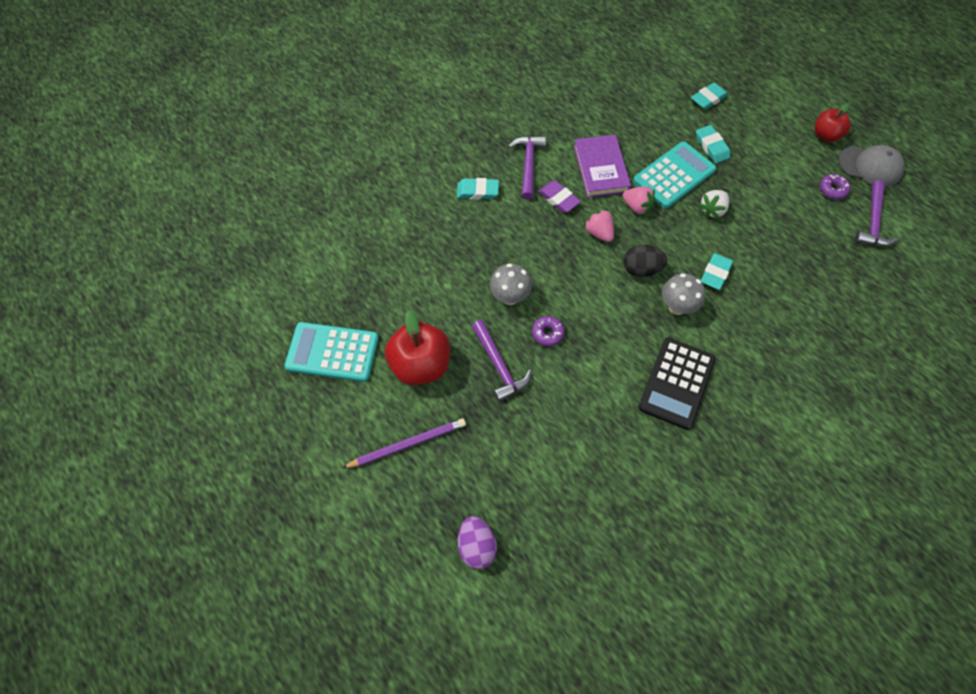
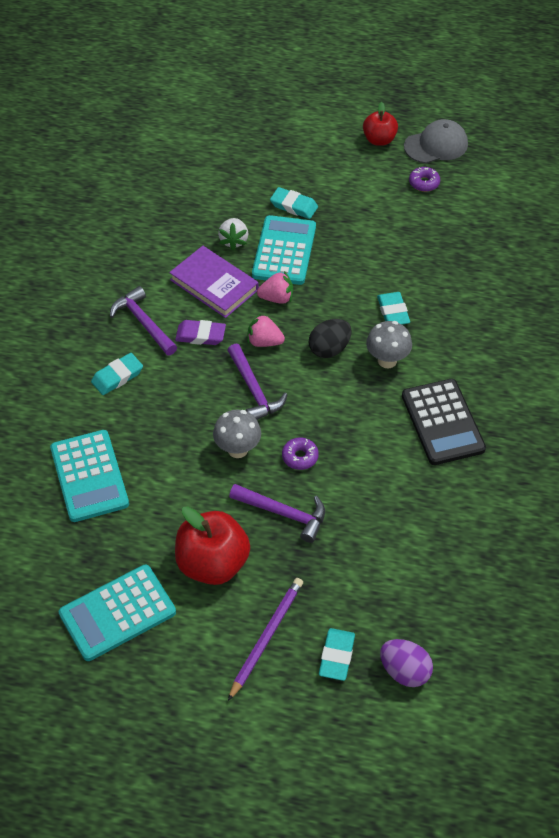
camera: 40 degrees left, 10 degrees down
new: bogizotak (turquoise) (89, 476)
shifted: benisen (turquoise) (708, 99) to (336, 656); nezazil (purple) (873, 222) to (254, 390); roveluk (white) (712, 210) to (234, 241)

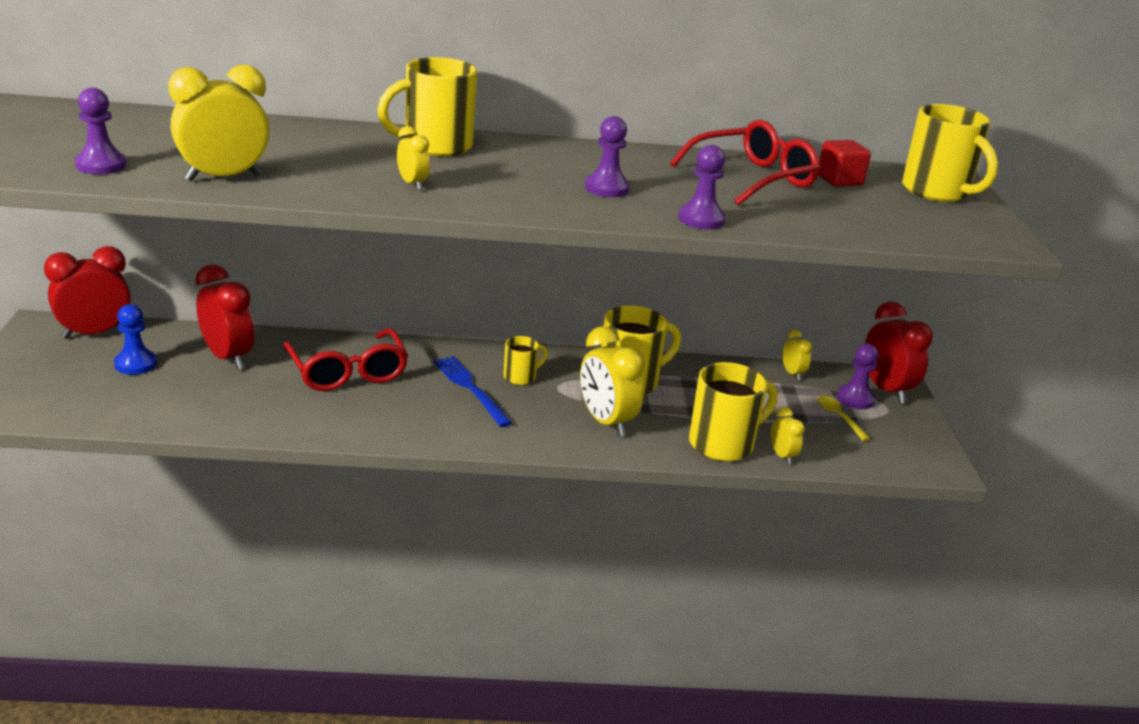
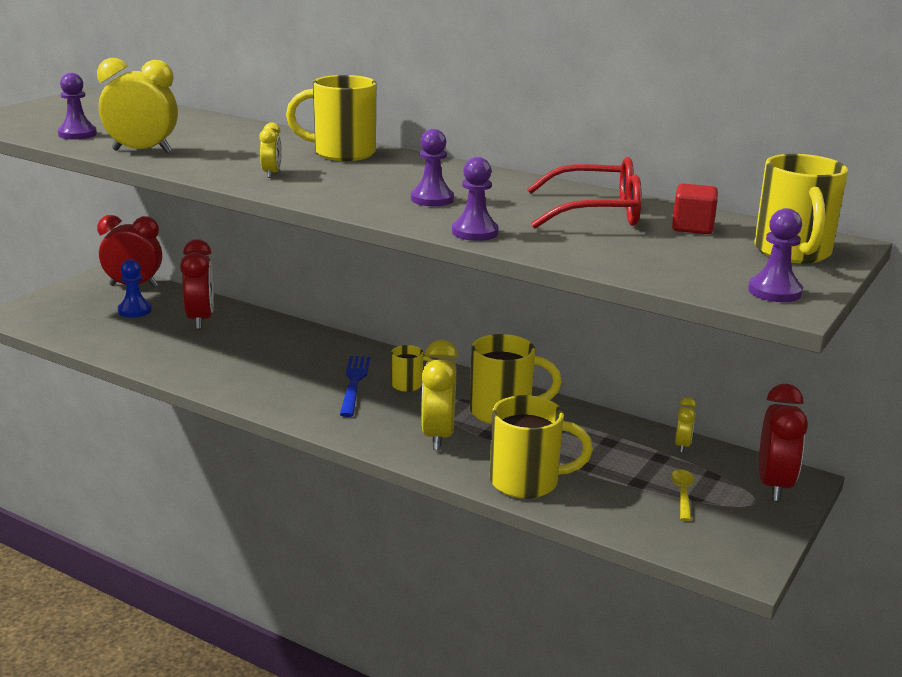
camera: 35 degrees right, 5 degrees down
gone: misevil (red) (348, 372); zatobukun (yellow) (782, 456)
shifted: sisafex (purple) (855, 399) to (774, 292)

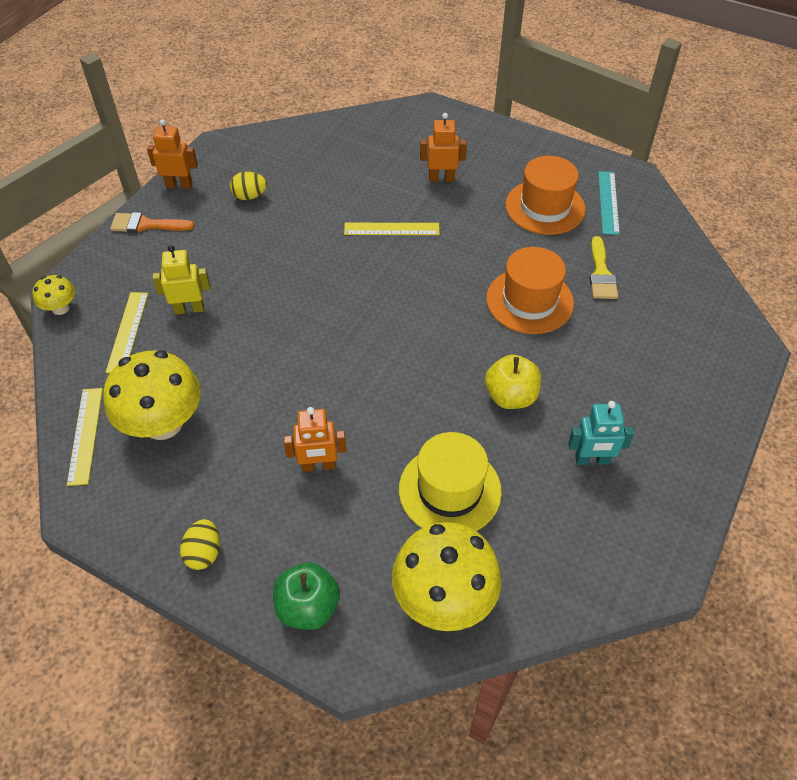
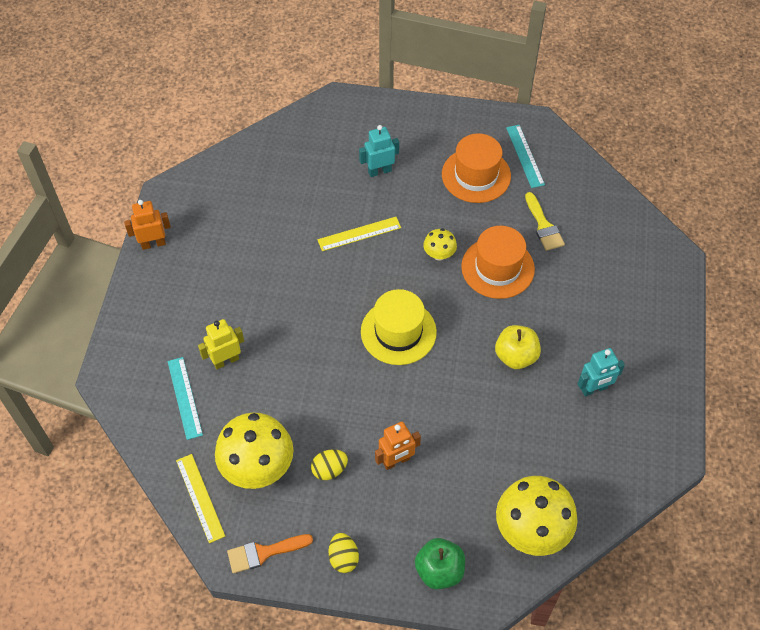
camera: 20 degrees left, 5 degrees up
shifted: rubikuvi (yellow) (250, 196) to (329, 470); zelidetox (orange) (146, 225) to (263, 553); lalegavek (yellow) (60, 308) to (439, 254); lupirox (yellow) (450, 490) to (398, 332)
repainted: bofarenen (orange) (441, 178) to bofarenen (turquoise) (379, 171); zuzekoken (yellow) (127, 331) to zuzekoken (turquoise) (185, 397)

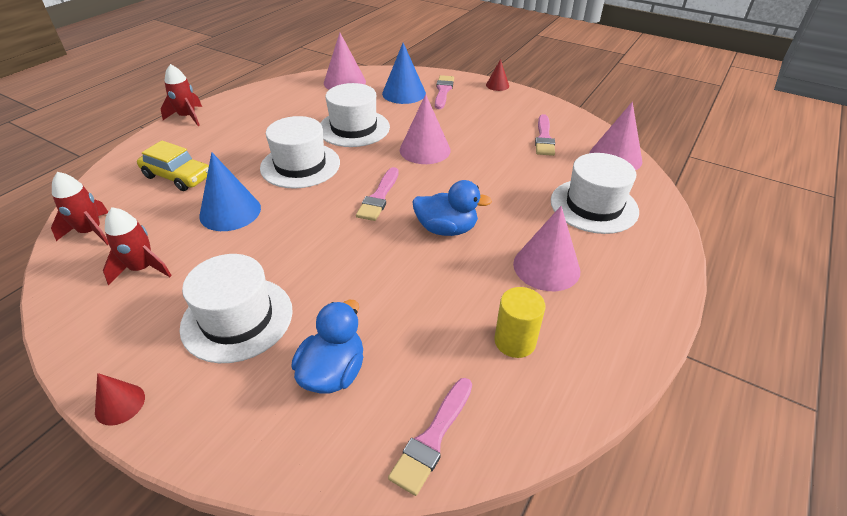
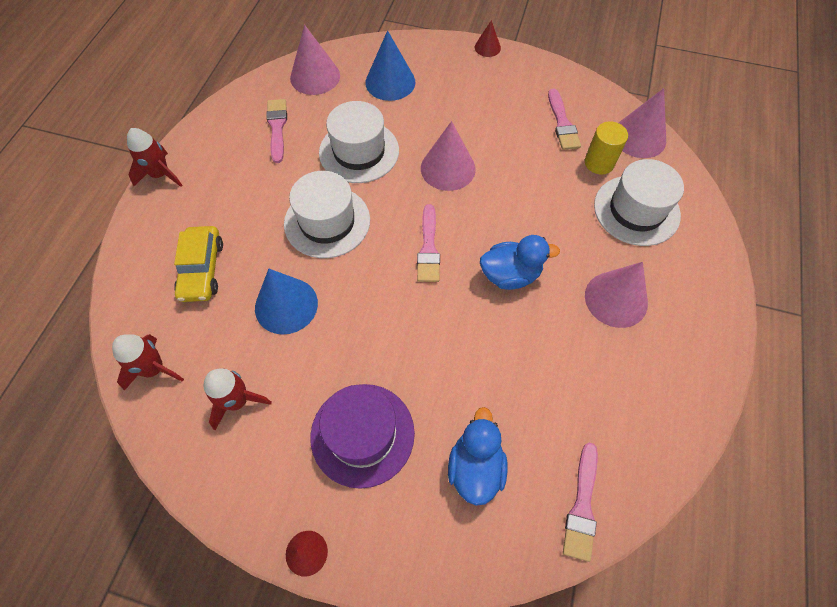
camera: 15 degrees left, 20 degrees up
shifted: zelidetox (pink) (443, 91) to (277, 127); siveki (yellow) (515, 341) to (599, 163)
repainted: lupirox (white) (237, 318) to lupirox (purple) (362, 434)
rotated: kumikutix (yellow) (177, 176) = (202, 269) 75 degrees clockwise

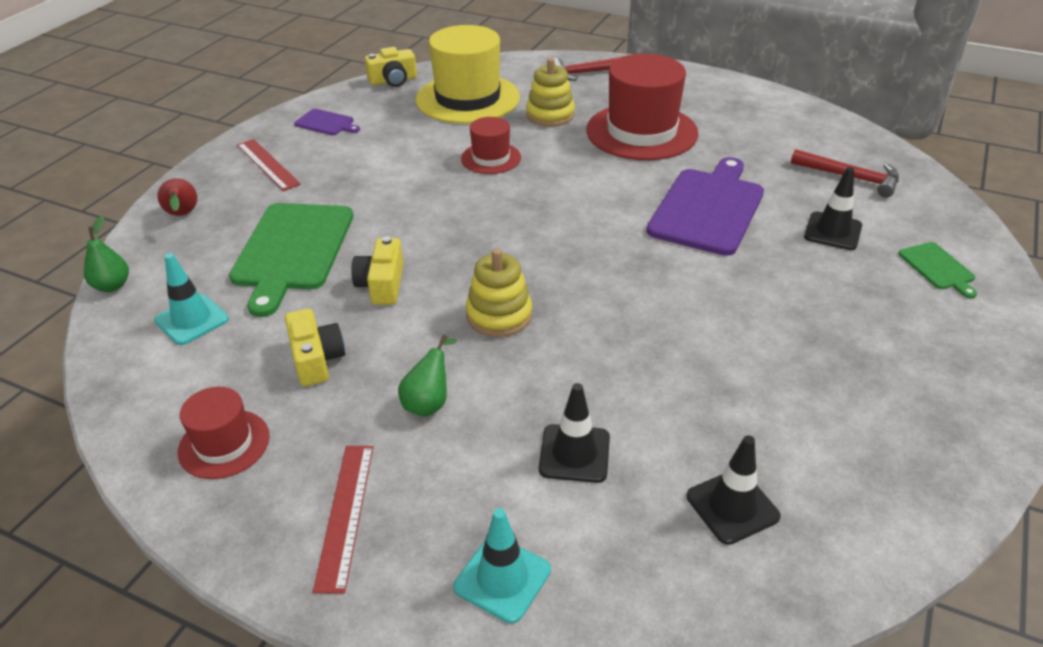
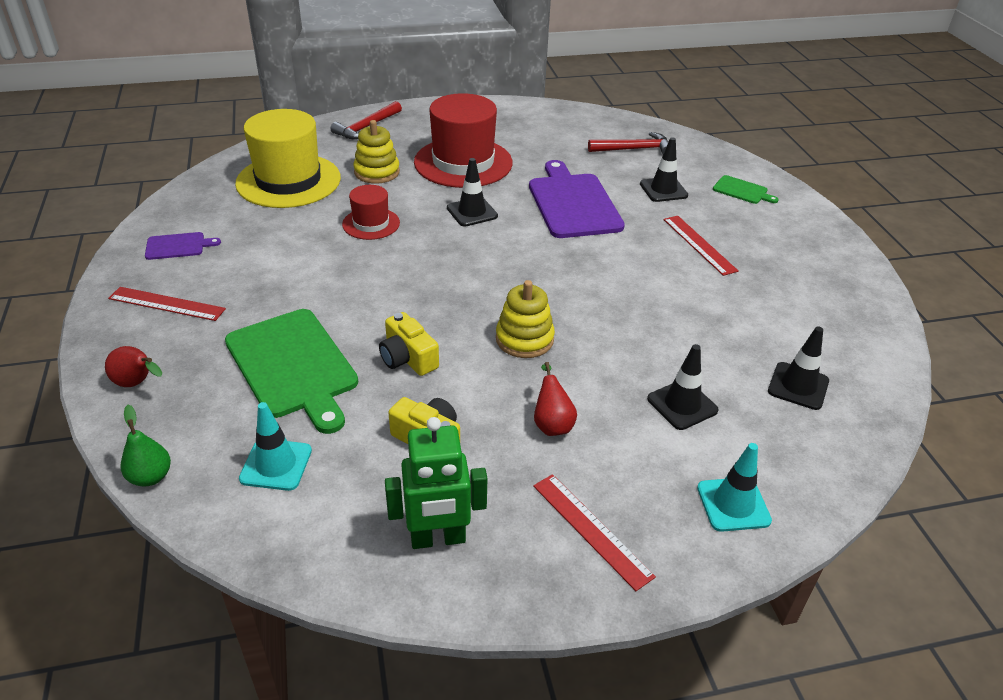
camera: 40 degrees left, 0 degrees up
gone: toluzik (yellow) (393, 80)
new: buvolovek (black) (472, 212); zuzekoken (red) (699, 244)
swapped: lupirox (red) (224, 444) to bofarenen (green) (438, 539)
repainted: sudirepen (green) (429, 402) to sudirepen (red) (552, 423)

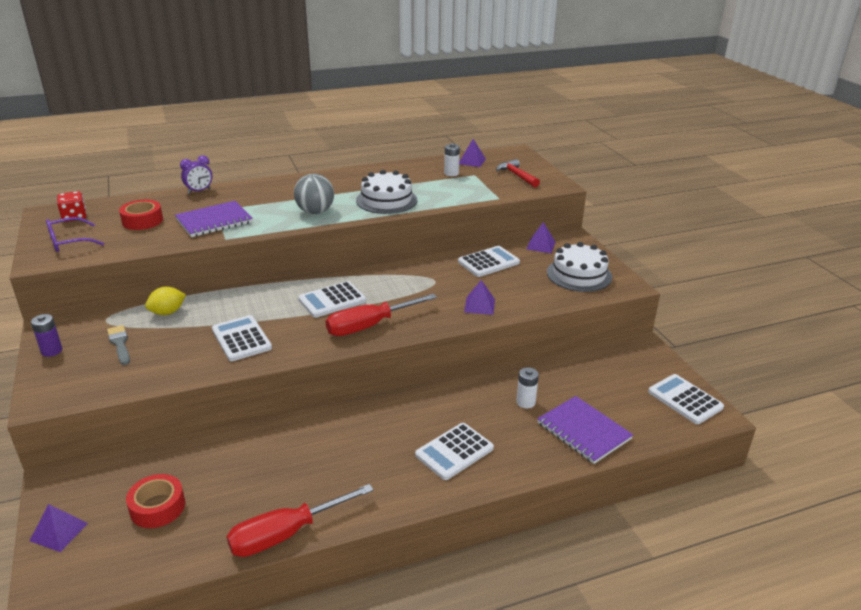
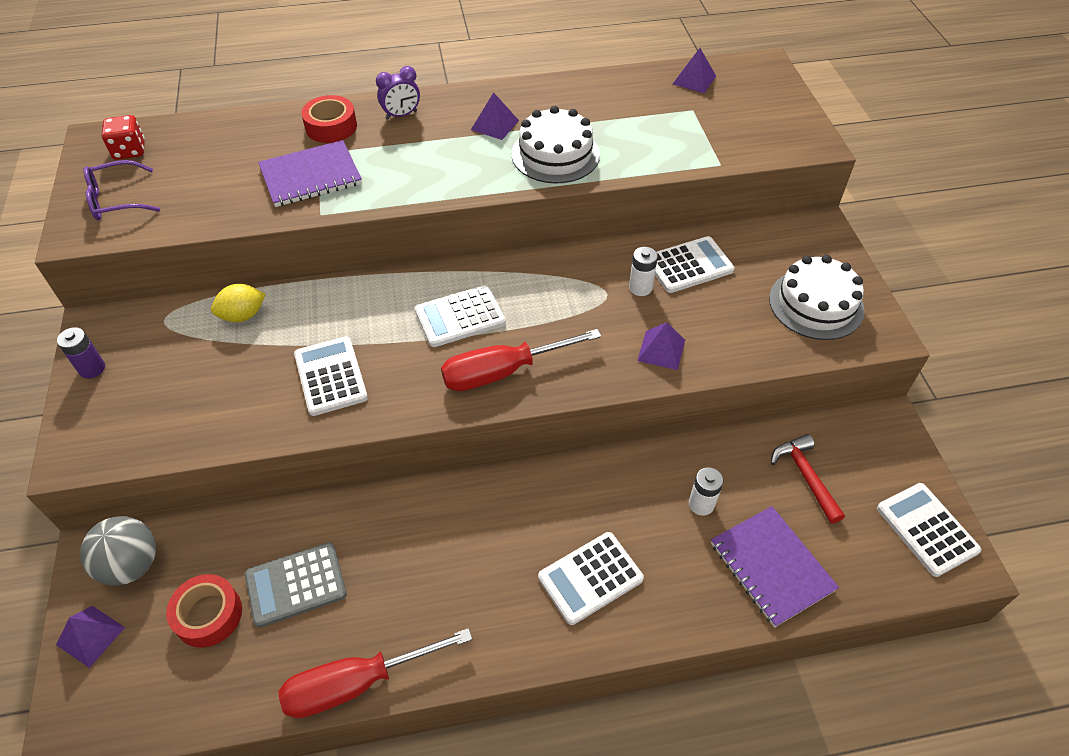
camera: 10 degrees right, 20 degrees up
gone: zelidetox (grey) (120, 344)
new: bogizotak (grey) (296, 584)
shifted: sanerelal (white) (451, 173) to (640, 287); zatobukun (purple) (199, 191) to (401, 115); nezazil (red) (516, 175) to (805, 476); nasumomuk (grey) (315, 212) to (132, 565); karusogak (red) (142, 221) to (331, 127); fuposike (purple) (540, 245) to (494, 125)

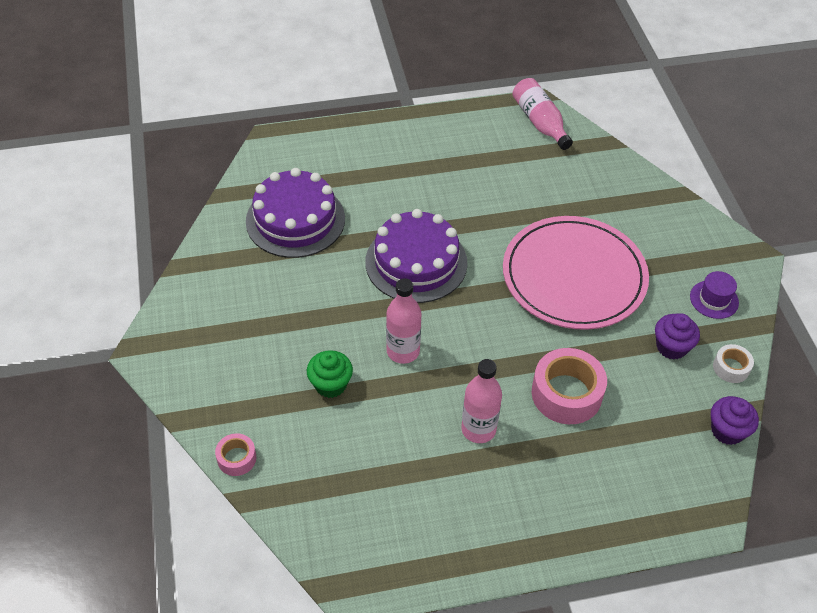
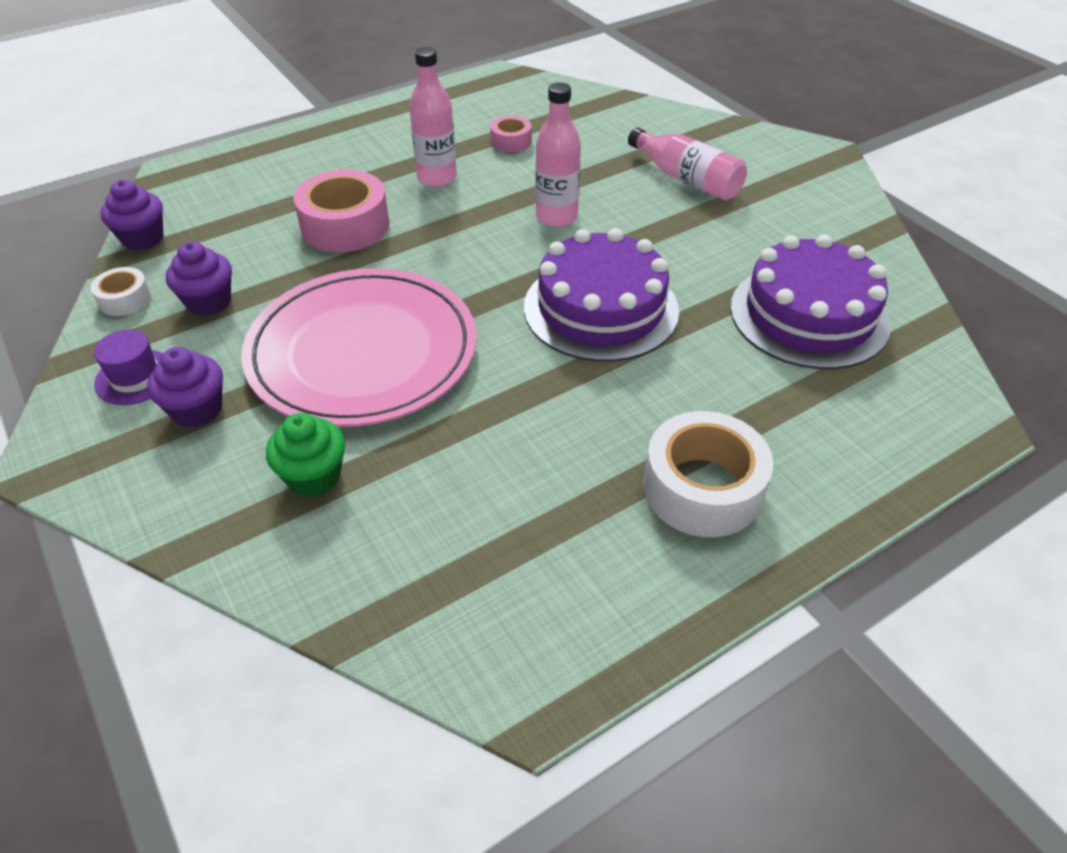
camera: 160 degrees right, 5 degrees down
new: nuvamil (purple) (197, 409); karusogak (white) (702, 488)
shifted: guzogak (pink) (540, 122) to (687, 179); nuvamil (green) (330, 384) to (313, 476); karusogak (pink) (236, 458) to (511, 141)

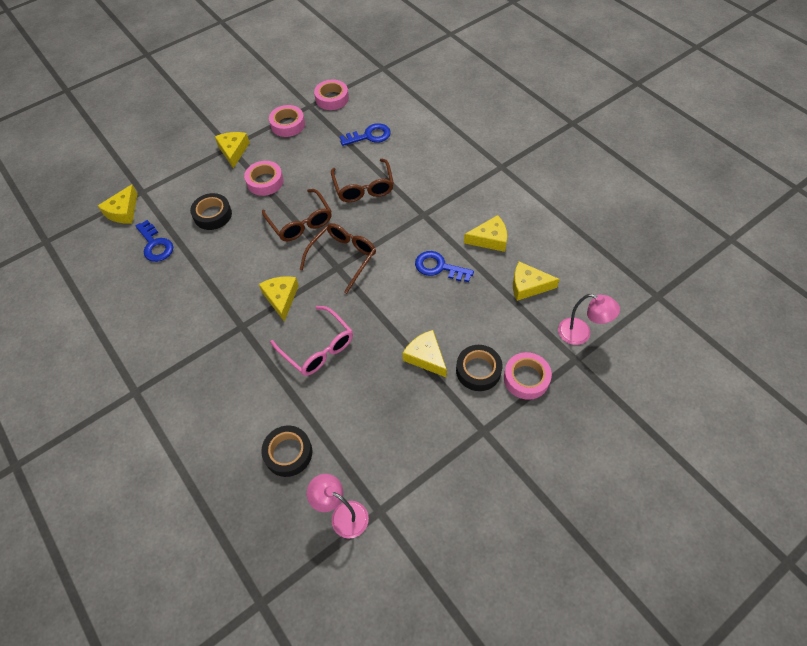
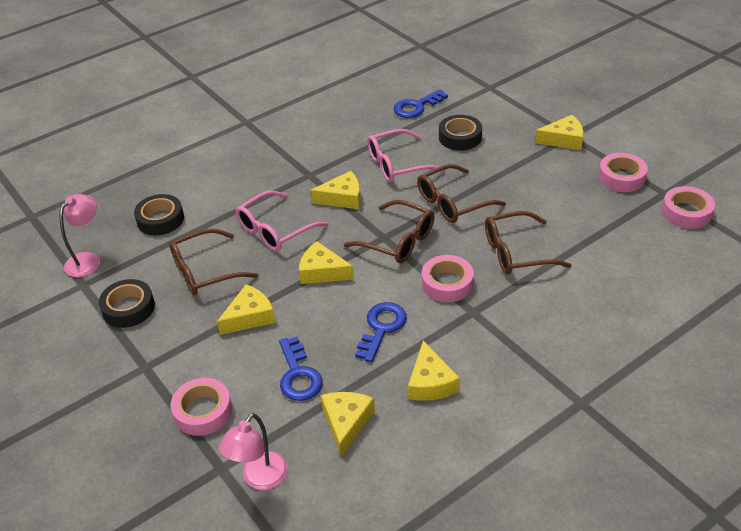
camera: 90 degrees right, 15 degrees down
new: misevil (pink) (397, 164); misevil (brown) (205, 271)
shifted: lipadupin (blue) (369, 136) to (298, 375); karusogak (pink) (265, 182) to (447, 283); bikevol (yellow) (123, 211) to (322, 272); karusogak (black) (478, 370) to (128, 308)

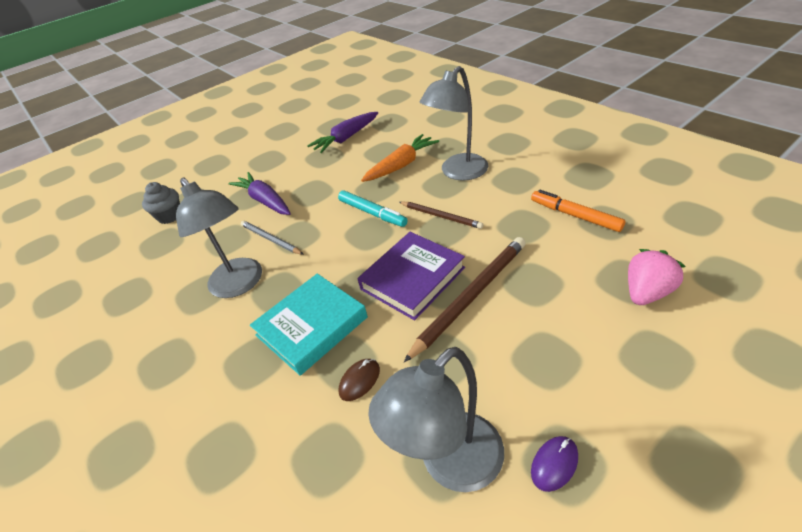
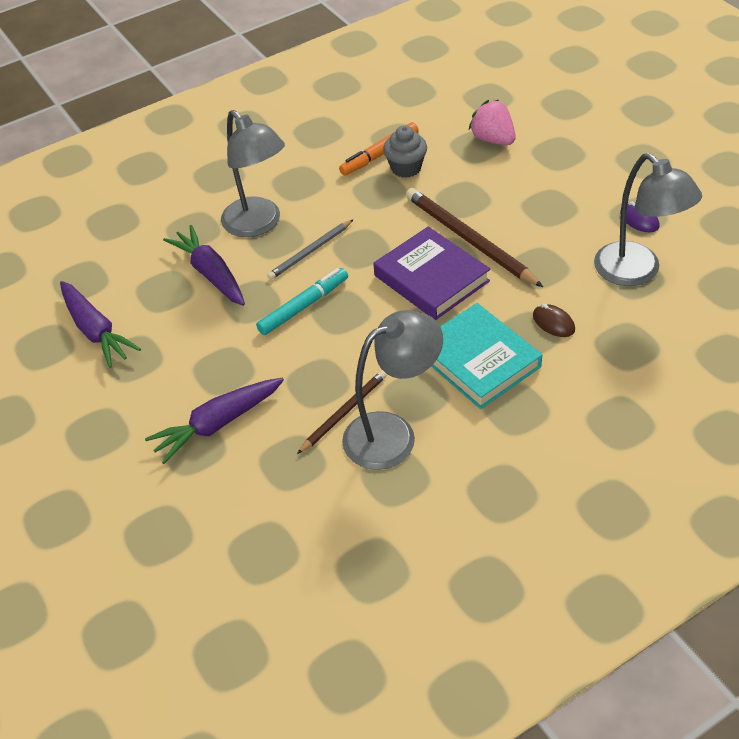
camera: 85 degrees left, 5 degrees up
shifted: nuvamil (grey) (170, 216) to (406, 168); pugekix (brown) (441, 216) to (344, 413); pugekix (grey) (271, 239) to (310, 252)
repainted: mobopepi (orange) (401, 165) to mobopepi (purple) (211, 274)

